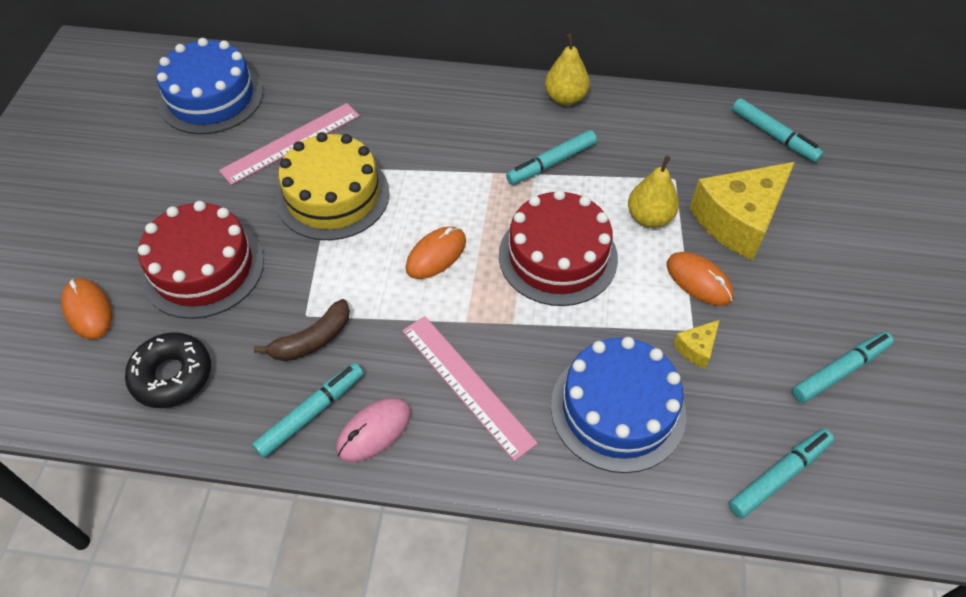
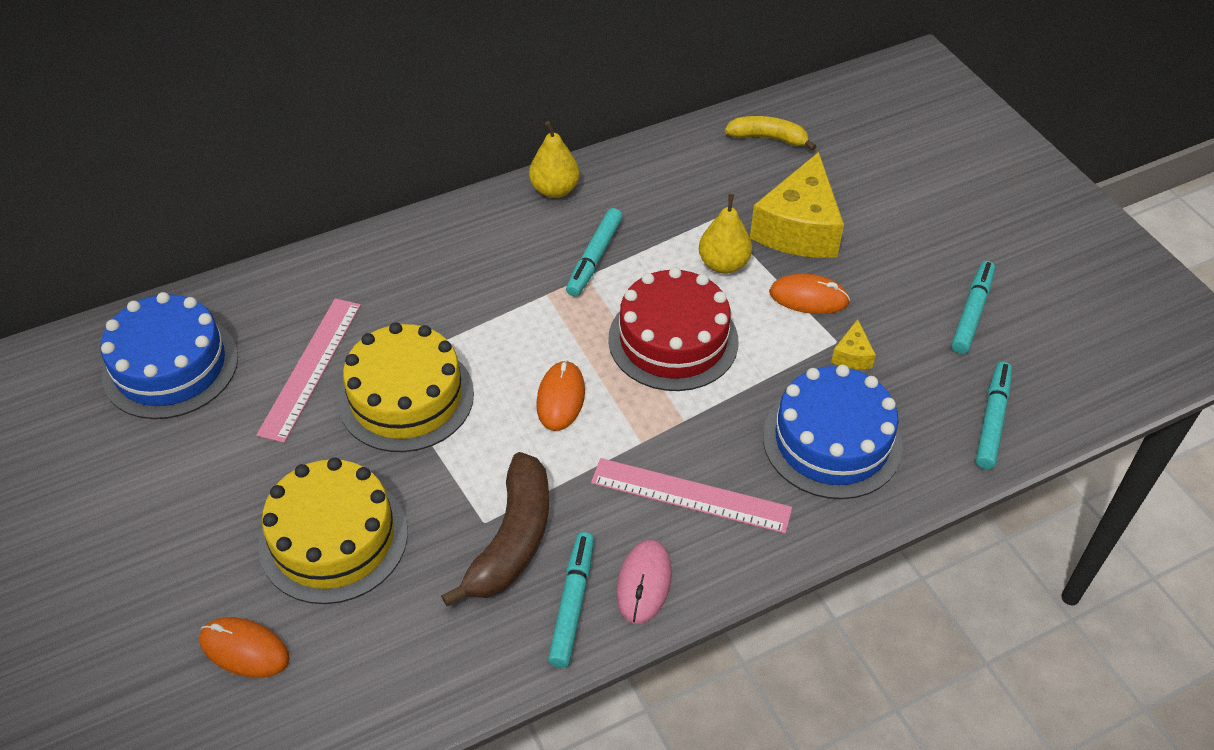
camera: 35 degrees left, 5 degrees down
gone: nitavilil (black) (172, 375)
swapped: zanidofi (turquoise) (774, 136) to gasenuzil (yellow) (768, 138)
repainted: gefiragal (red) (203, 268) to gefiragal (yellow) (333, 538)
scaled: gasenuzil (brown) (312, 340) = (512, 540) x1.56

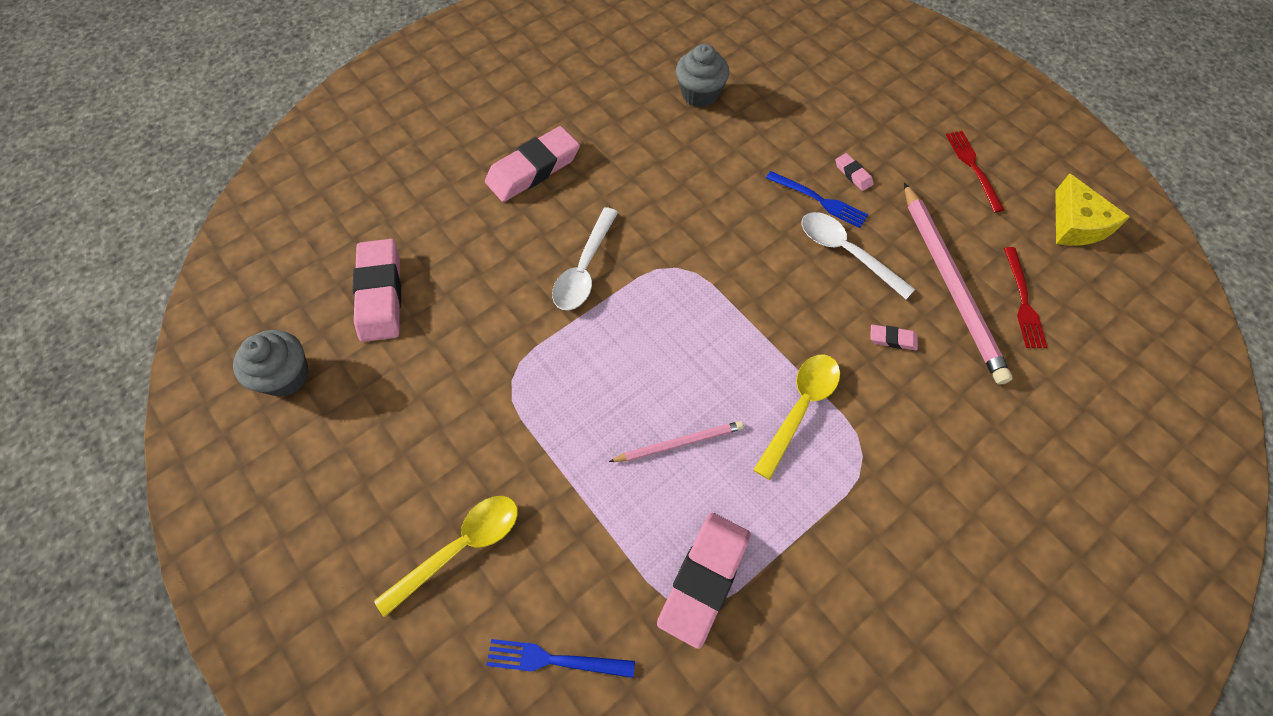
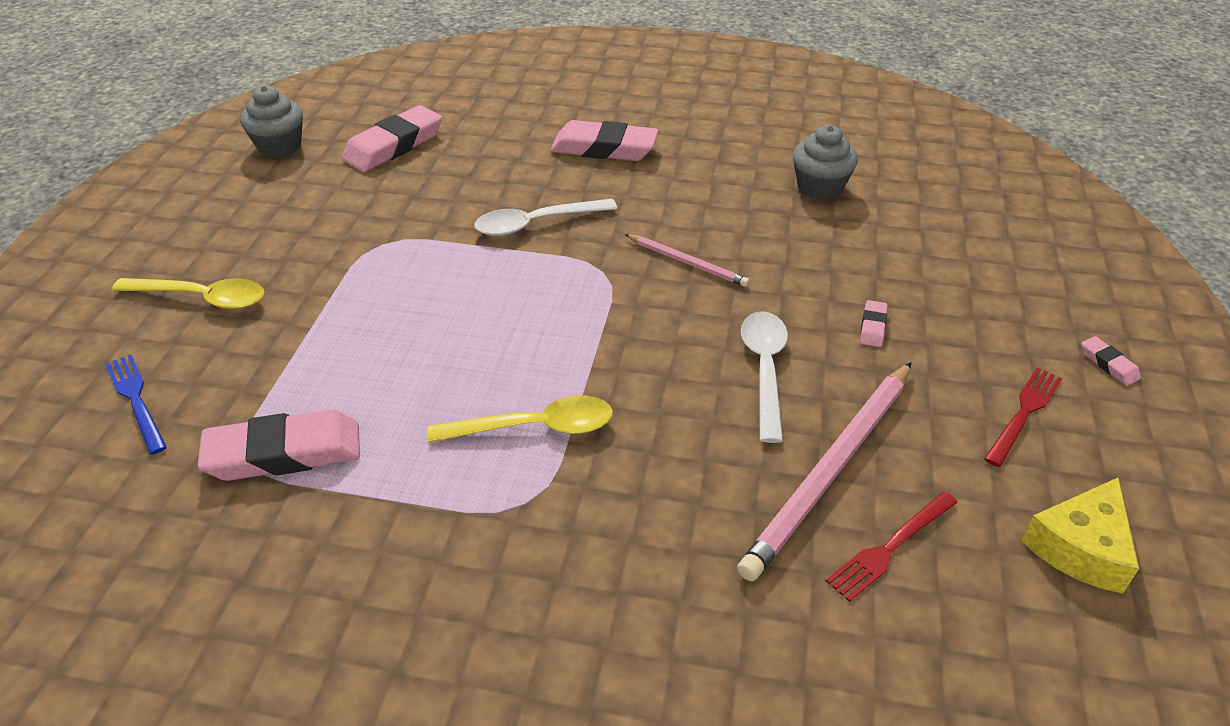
camera: 50 degrees right, 20 degrees down
gone: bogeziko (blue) (819, 200)
shifted: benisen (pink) (892, 339) to (1108, 364); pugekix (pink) (679, 443) to (687, 263)

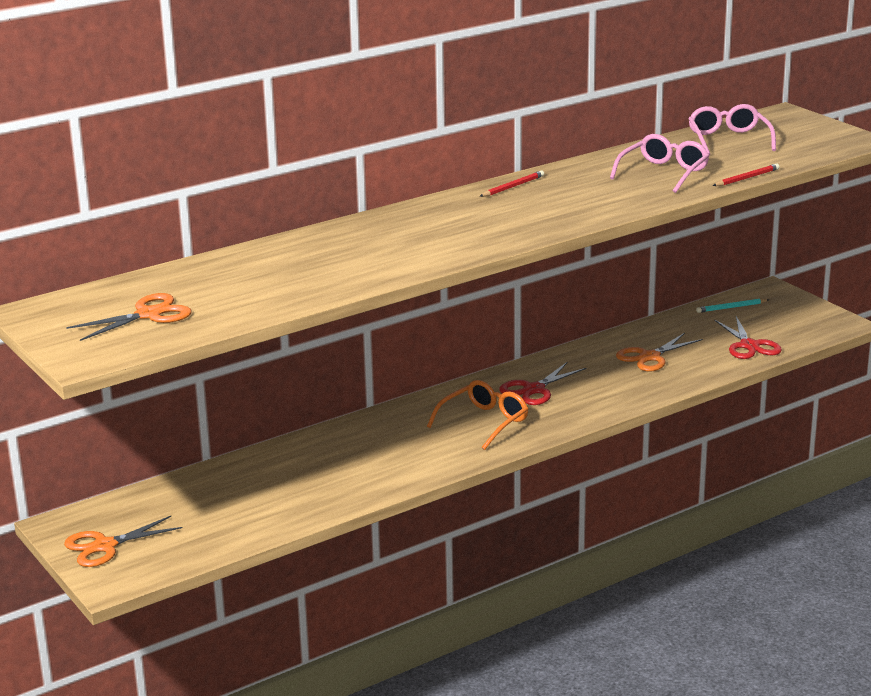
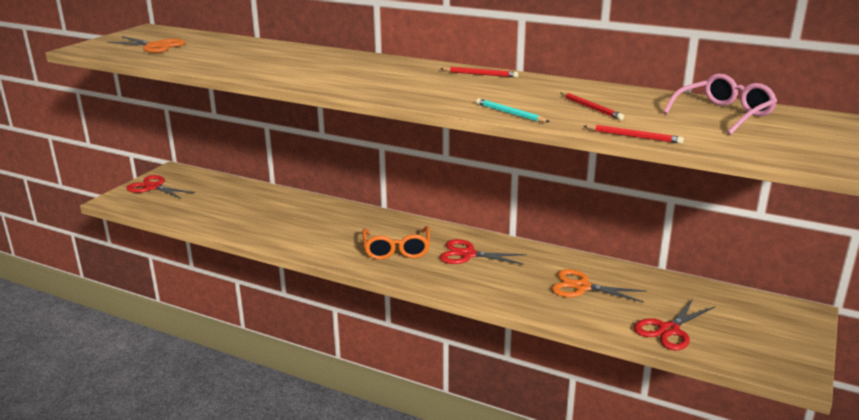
camera: 60 degrees right, 0 degrees up
shifted: pugekix (turquoise) (731, 307) to (510, 113)
swapped: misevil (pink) (663, 173) to pugekix (red) (591, 108)
repainted: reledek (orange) (104, 546) to reledek (red) (153, 187)
rotated: misevil (orange) (484, 422) = (396, 250) 75 degrees clockwise

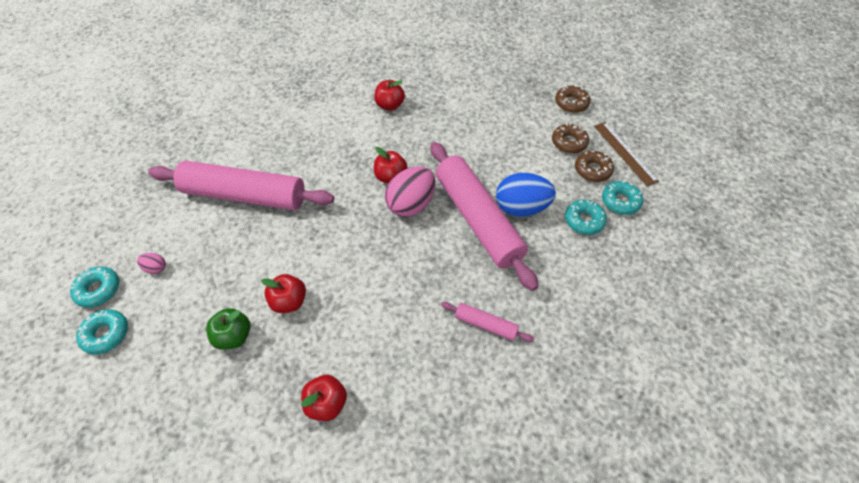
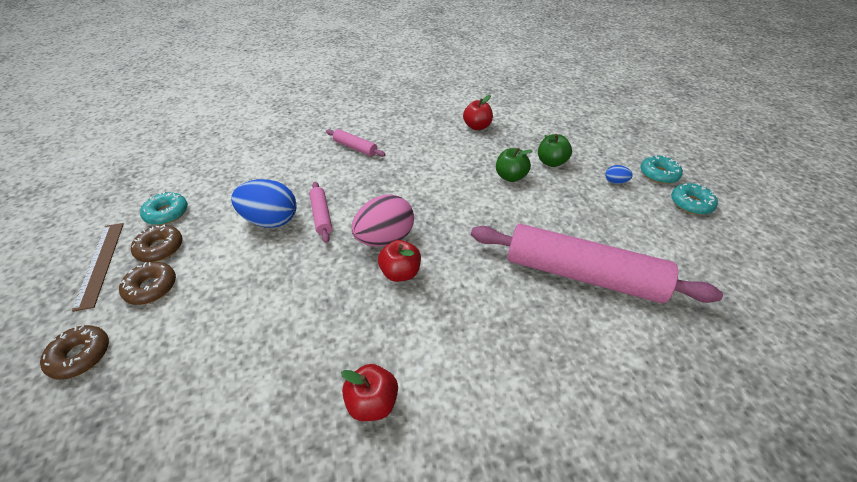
camera: 170 degrees left, 10 degrees down
gone: nitavilil (turquoise) (584, 220); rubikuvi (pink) (156, 268)
new: rubikuvi (blue) (615, 182)
repainted: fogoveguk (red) (289, 301) to fogoveguk (green) (510, 177)
scaled: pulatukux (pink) (478, 219) = (321, 215) x0.44

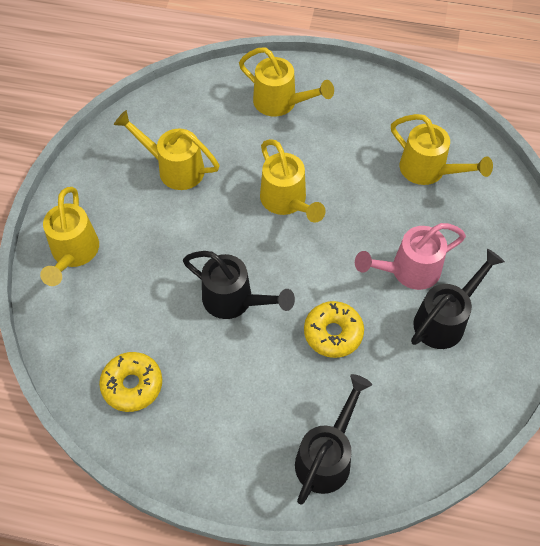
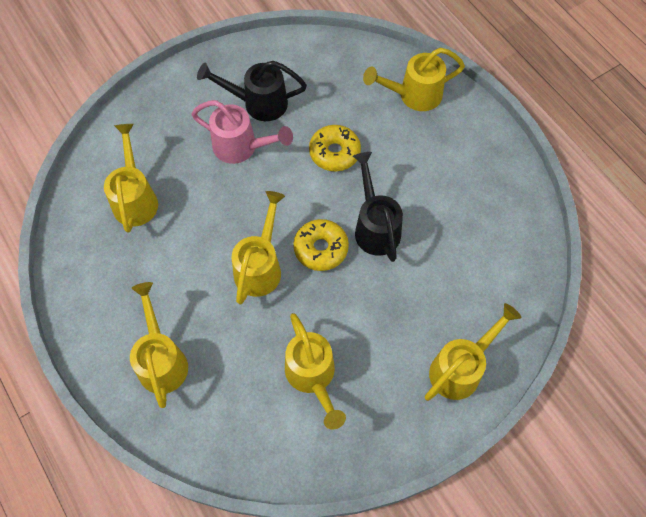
camera: 135 degrees left, 5 degrees up
shifted: nitavilil (yellow) (132, 385) to (321, 248)
repainted: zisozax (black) (327, 456) to zisozax (yellow) (414, 95)

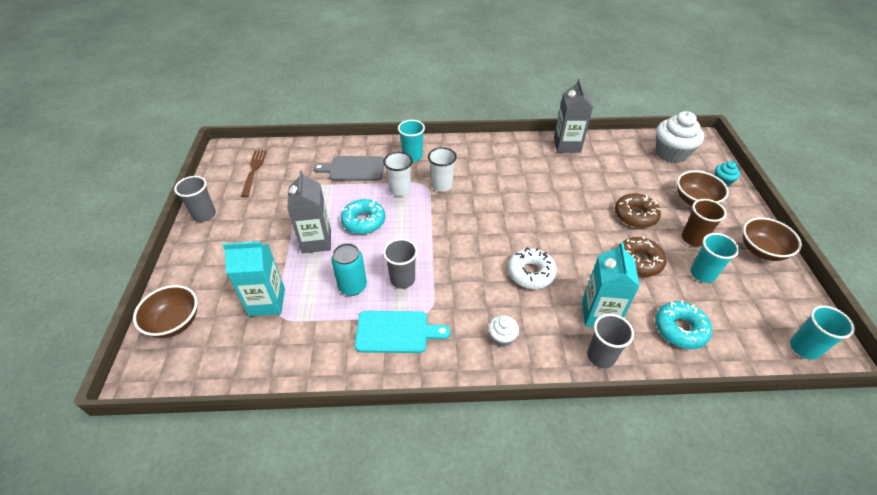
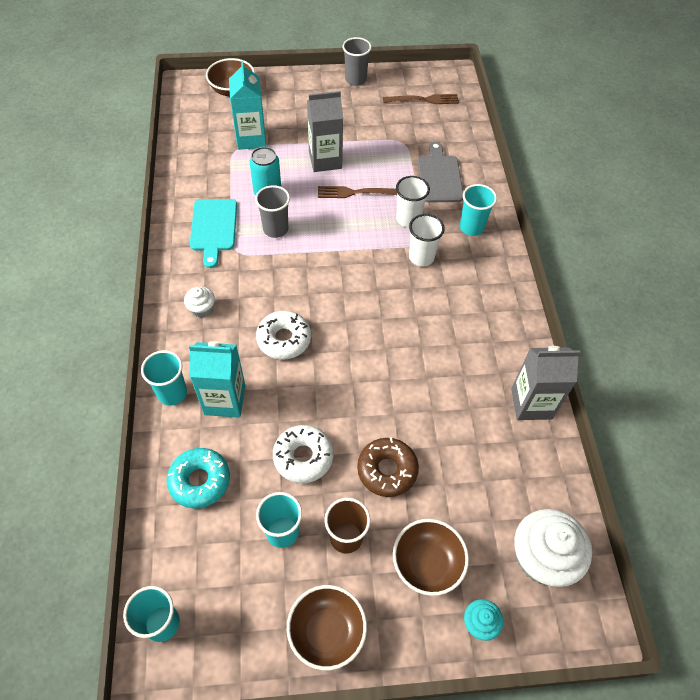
camera: 85 degrees right, 10 degrees up
swapped: nitavilil (turquoise) (363, 221) to bogeziko (brown) (355, 192)
repainted: nitavilil (brown) (638, 261) to nitavilil (white) (303, 457); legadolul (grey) (601, 356) to legadolul (turquoise) (172, 393)

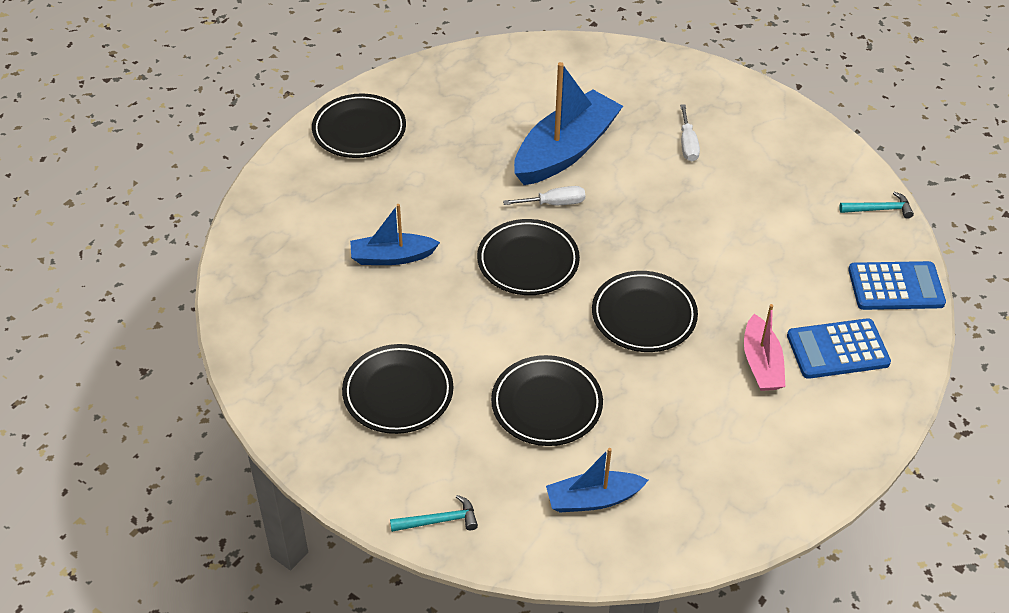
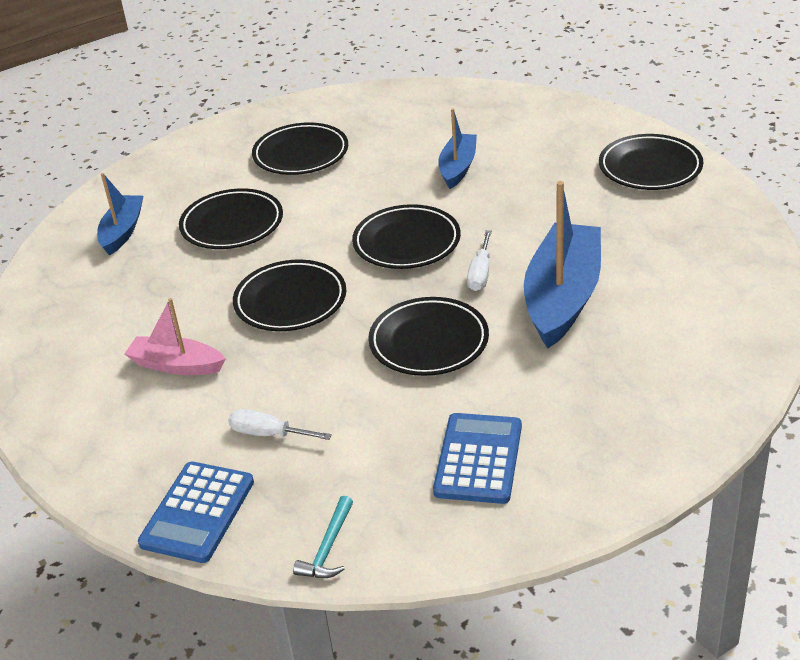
camera: 115 degrees right, 10 degrees down
gone: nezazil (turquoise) (439, 521)
new: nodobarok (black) (429, 342)
shifted: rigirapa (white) (687, 144) to (268, 434); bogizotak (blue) (837, 350) to (478, 459)
rotated: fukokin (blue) (566, 150) = (563, 297) 135 degrees counterclockwise

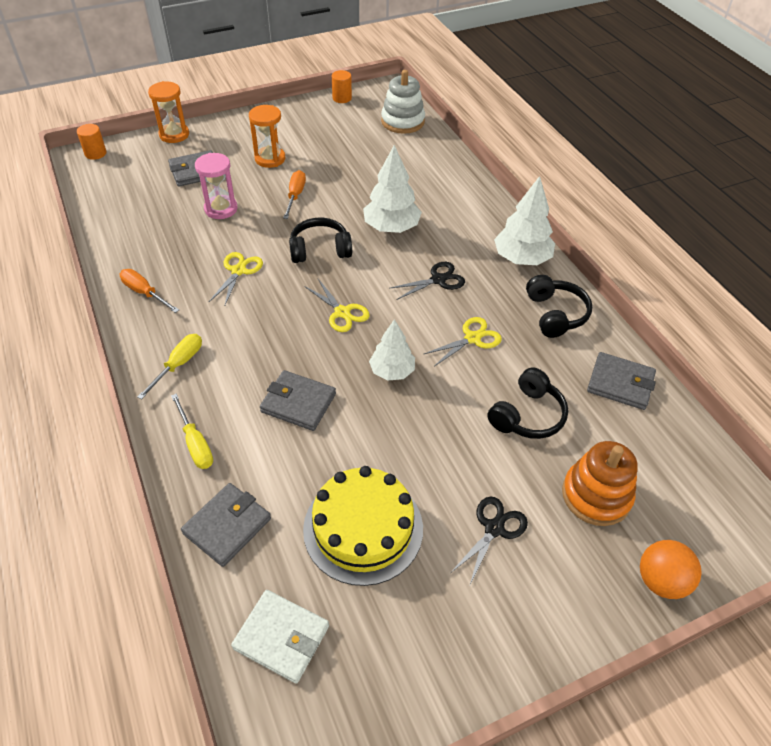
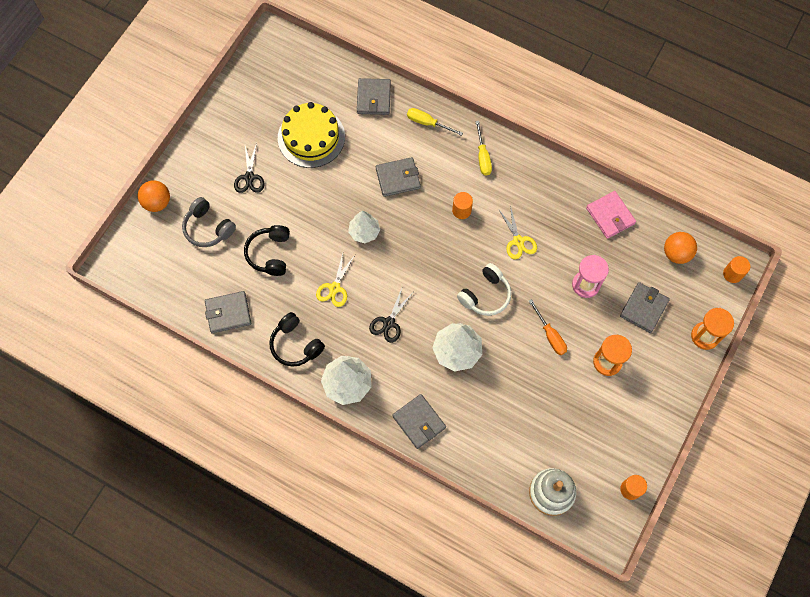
camera: 145 degrees right, 20 degrees up
gone: rigirapa (orange) (144, 293); reledek (yellow) (342, 313); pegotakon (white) (281, 637)
new: pegotakon (pink) (610, 216); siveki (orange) (461, 210); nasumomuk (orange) (676, 253); pegotakon (grey) (419, 422)
swapped: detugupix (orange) (596, 495) to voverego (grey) (208, 228)
repainted: voverego (black) (320, 250) to voverego (white) (485, 295)

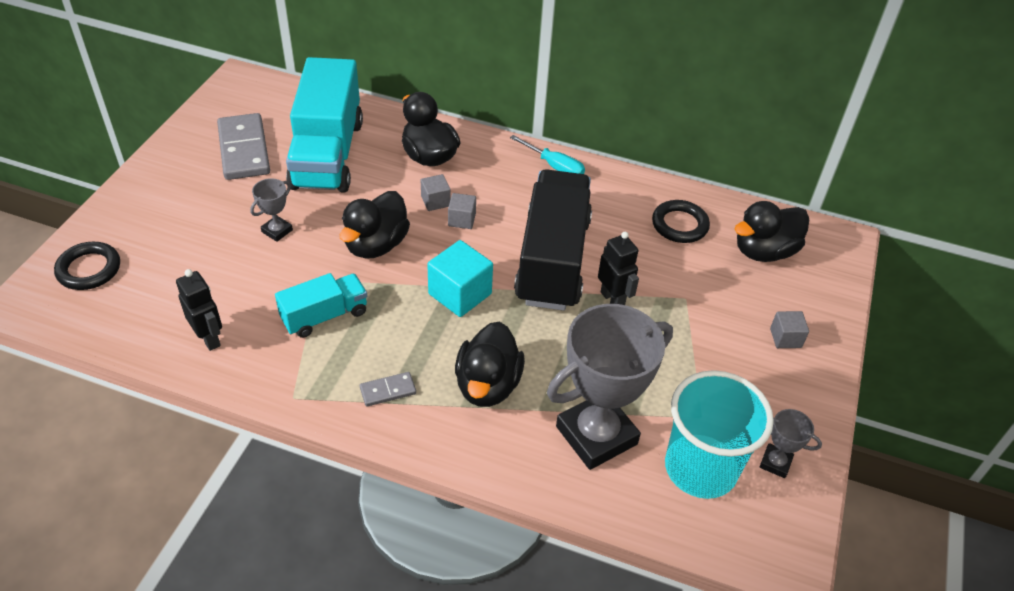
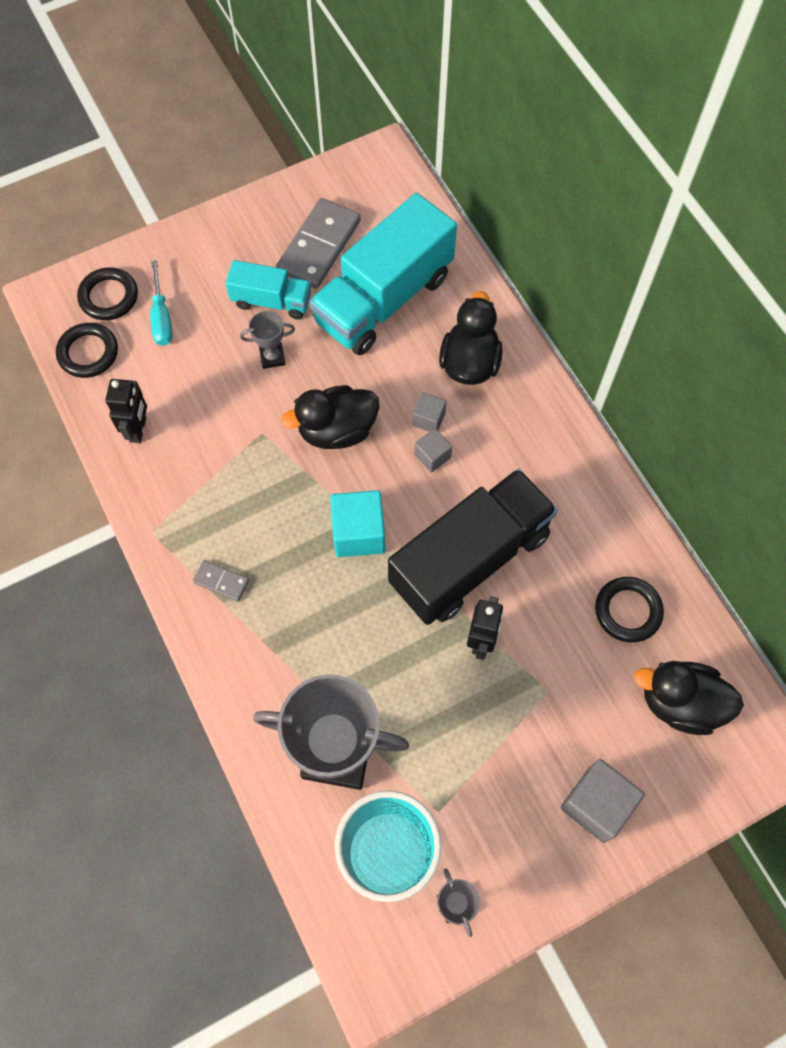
camera: 45 degrees right, 20 degrees up
gone: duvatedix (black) (487, 385)
new: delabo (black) (88, 353)
shifted: rigirapa (turquoise) (554, 166) to (162, 317); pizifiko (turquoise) (325, 316) to (271, 301)
scaled: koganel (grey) (785, 338) = (596, 804) x1.77

